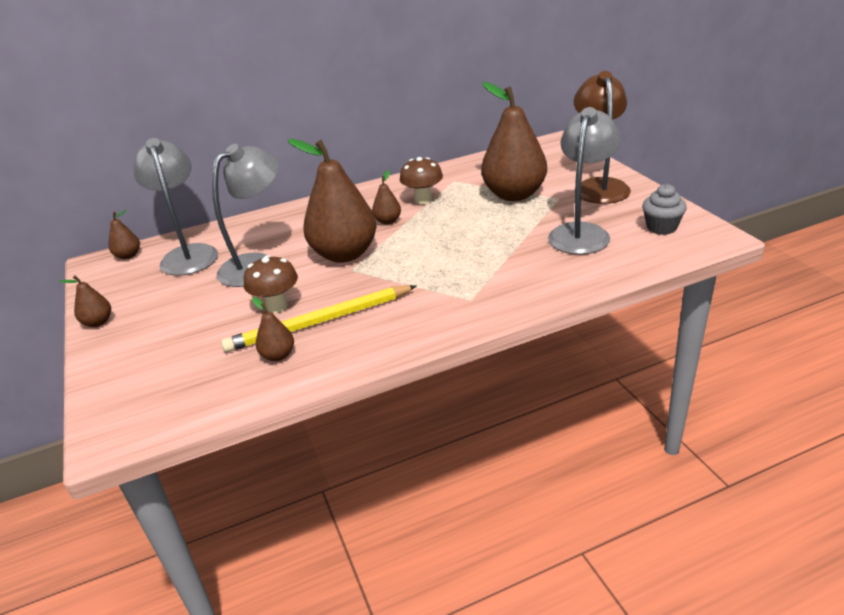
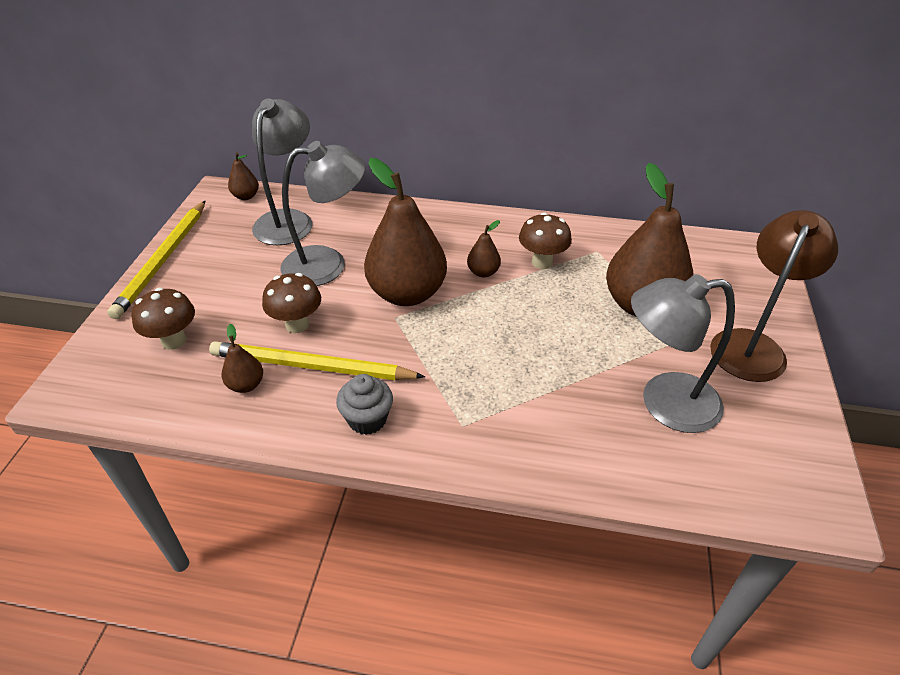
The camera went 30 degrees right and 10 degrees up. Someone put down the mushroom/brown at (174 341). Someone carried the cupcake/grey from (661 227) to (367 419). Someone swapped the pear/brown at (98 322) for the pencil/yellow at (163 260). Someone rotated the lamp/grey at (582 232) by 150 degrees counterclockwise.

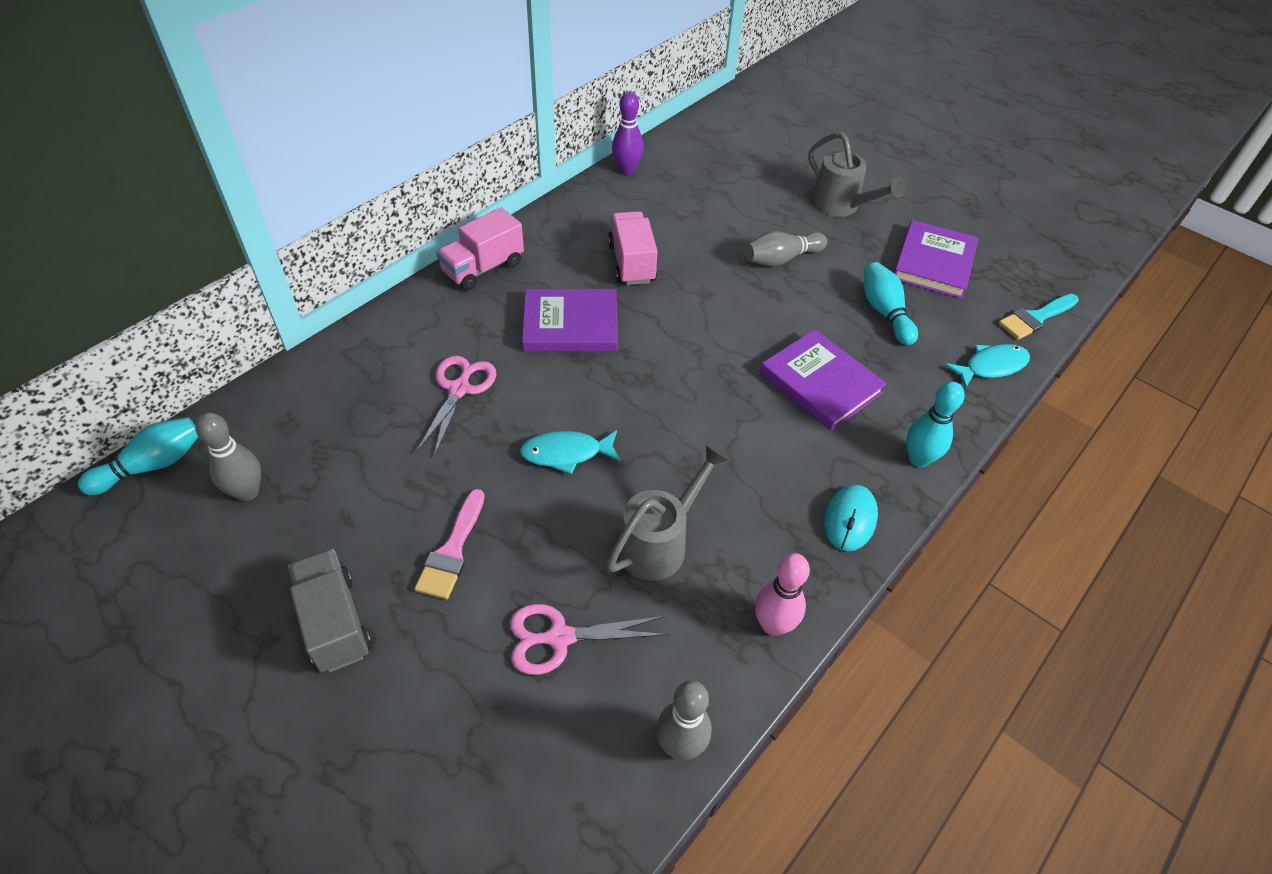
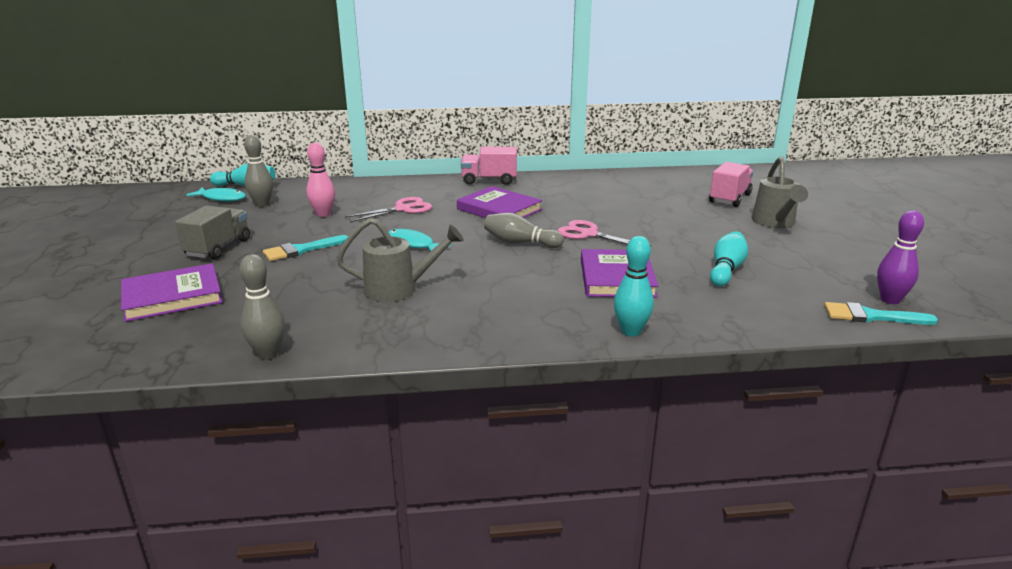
The camera went 45 degrees right and 25 degrees down. Someone took away the mouse/turquoise at (850 519). Someone carried the scissors/pink from (560 637) to (589 234). Someone carried the truck/pink from (631 263) to (729 198). Someone carried the bowling pin/purple from (627 170) to (890 300). Someone carried the bowling pin/grey from (781 259) to (520 243). Someone carried the bowling pin/pink from (773 625) to (323 214). Someone carried the book/purple from (933 263) to (172 297). Someone carried the fish/turquoise from (991 366) to (222 198). Someone repainted the brush/pink at (452 550), which became the brush/turquoise at (302 250).

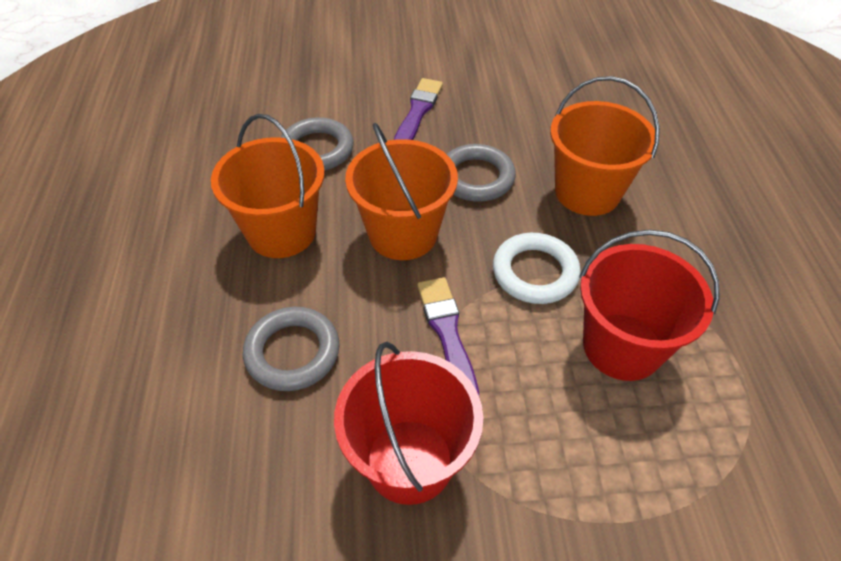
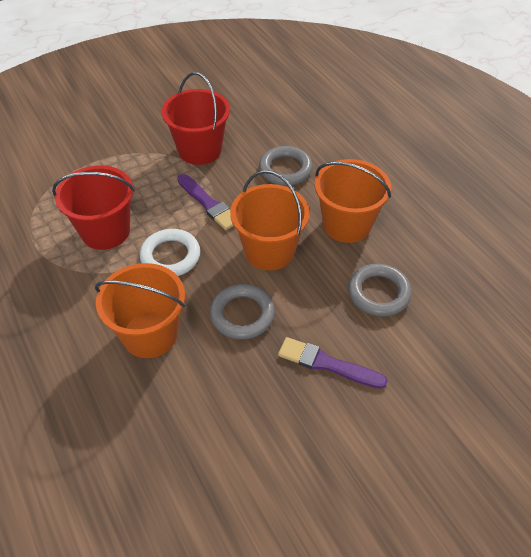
The camera went 155 degrees right and 0 degrees up. Someone rotated the brush/purple at (417 113) by 120 degrees clockwise.

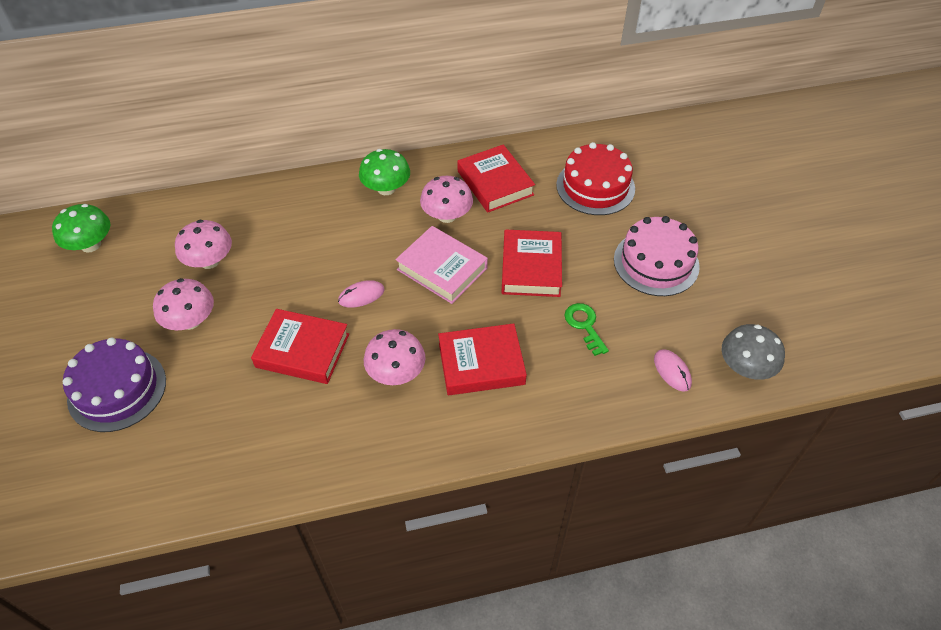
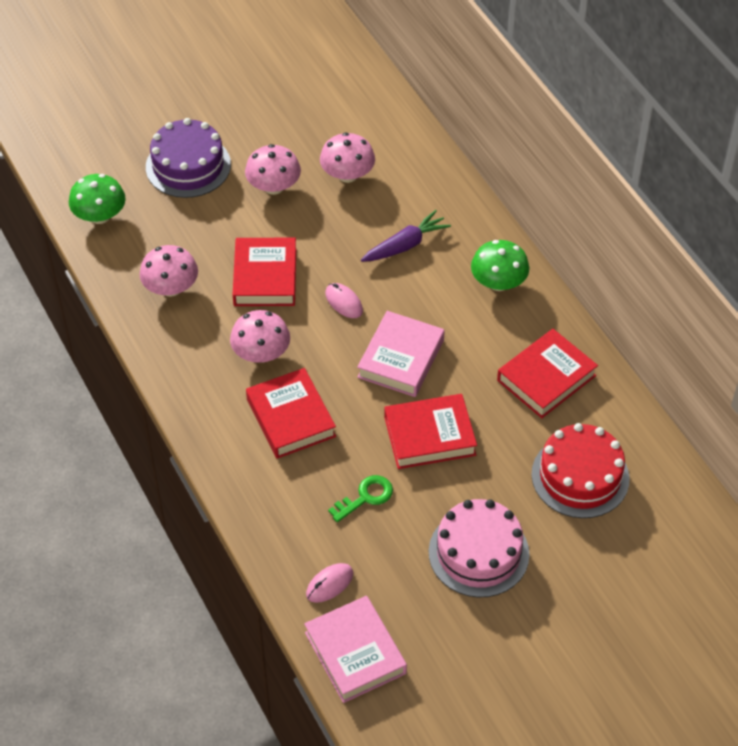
The camera went 75 degrees right and 0 degrees up. Someone put down the carrot/purple at (405 245). Someone carried the mushroom/green from (90 244) to (100 216). Someone carried the mushroom/pink from (447 215) to (171 288). Someone swapped the mushroom/grey at (745 367) for the book/pink at (355 653).

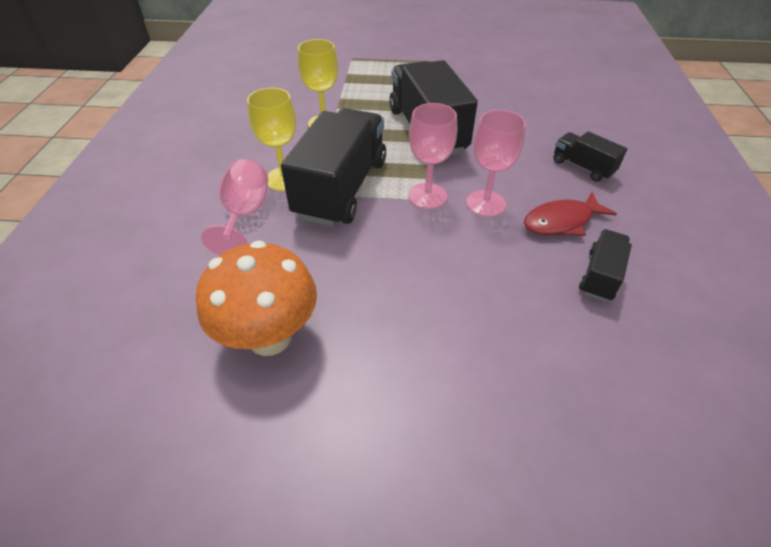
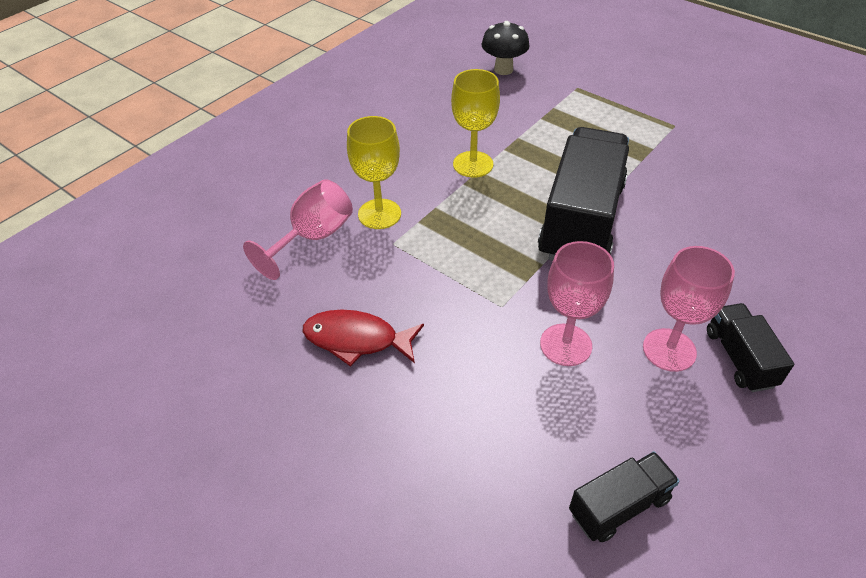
The camera went 35 degrees right and 0 degrees up. Someone took away the mushroom/orange at (270 337). Someone took away the truck/black at (341 188). Someone put down the mushroom/black at (503 70). Someone carried the goblet/pink from (427 196) to (669 350). Someone carried the fish/red from (561 221) to (356 339).

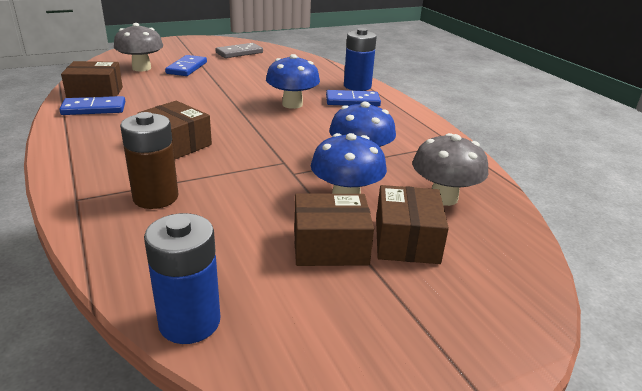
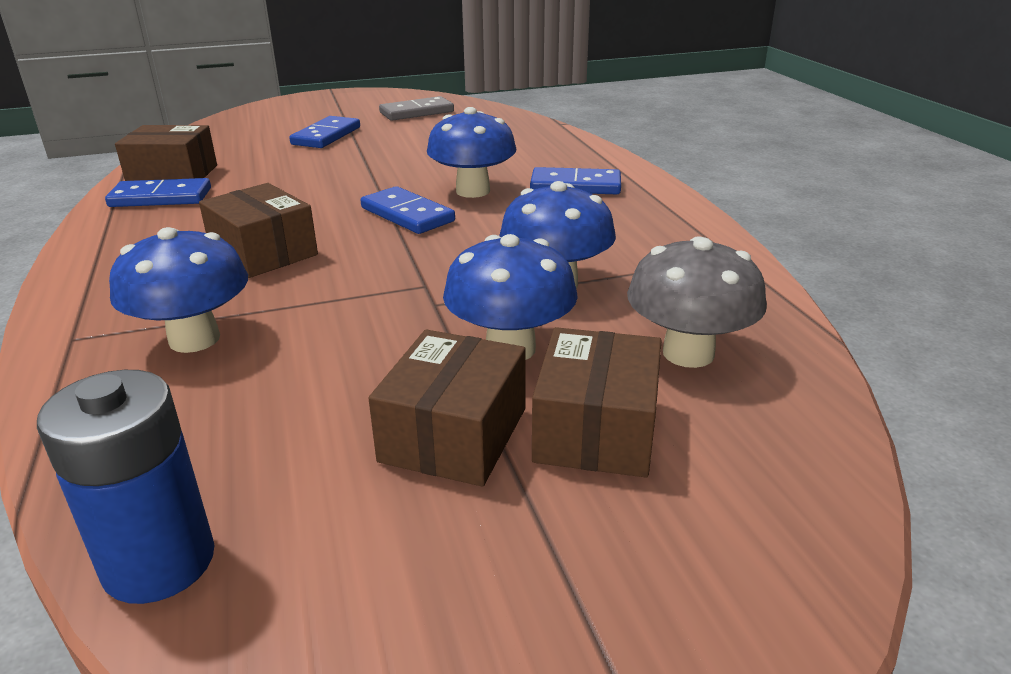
The camera went 10 degrees right and 0 degrees up. Someone took away the mushroom/grey at (141 68). Someone took away the battery/blue at (357 86). Someone put down the domino/blue at (407 215). Someone swapped the battery/brown at (155 197) for the mushroom/blue at (194 339). Someone rotated the box/brown at (330 246) by 75 degrees counterclockwise.

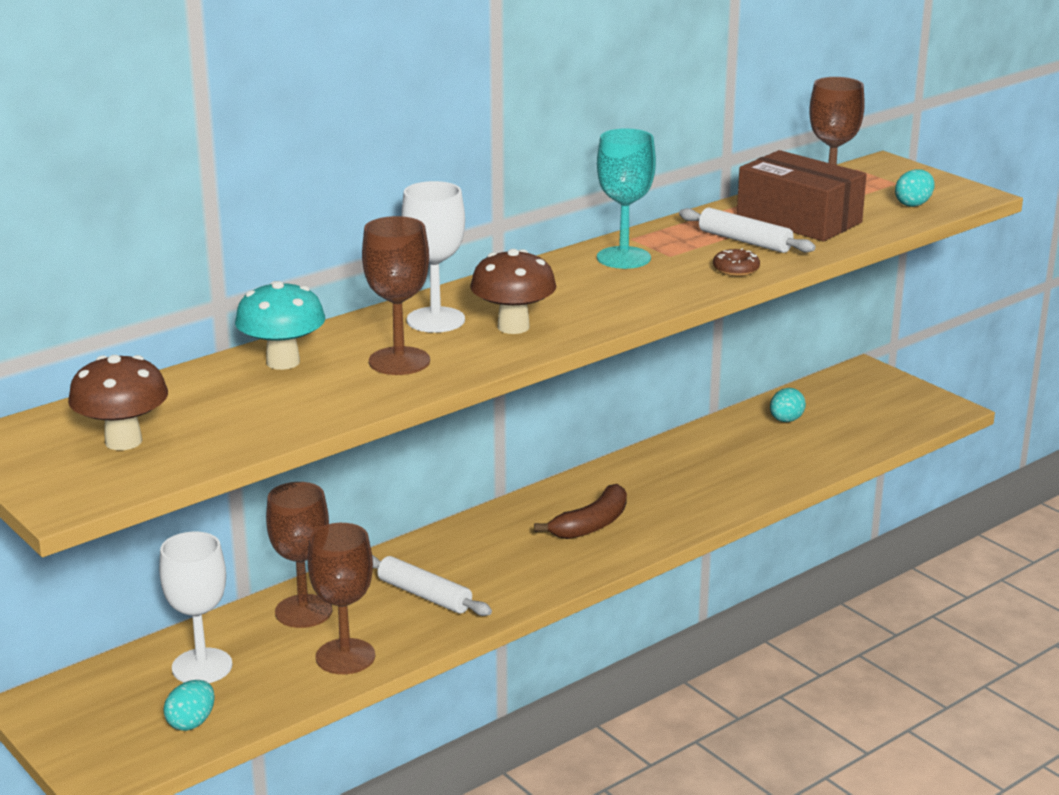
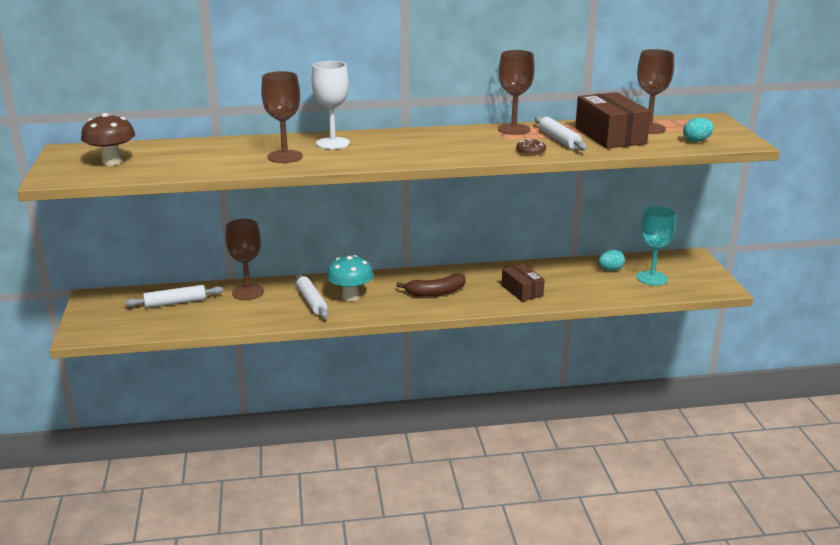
The camera went 30 degrees right and 0 degrees up. Someone took away the egg/turquoise at (191 722). Someone took away the mushroom/brown at (513 327). Someone put down the box/brown at (522 291). Someone carried the mushroom/turquoise from (283 362) to (350 297). Someone carried the goblet/brown from (345 657) to (513 129). Someone carried the goblet/turquoise from (623 258) to (652 278). Someone swapped the goblet/white at (202 666) for the rolling pin/white at (175 303).

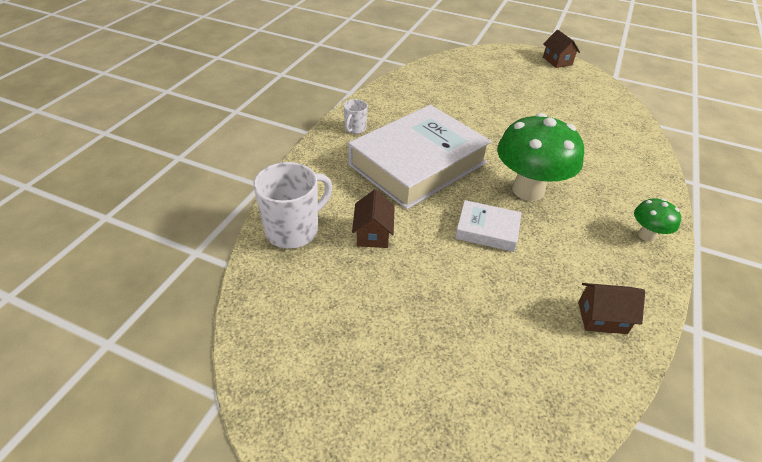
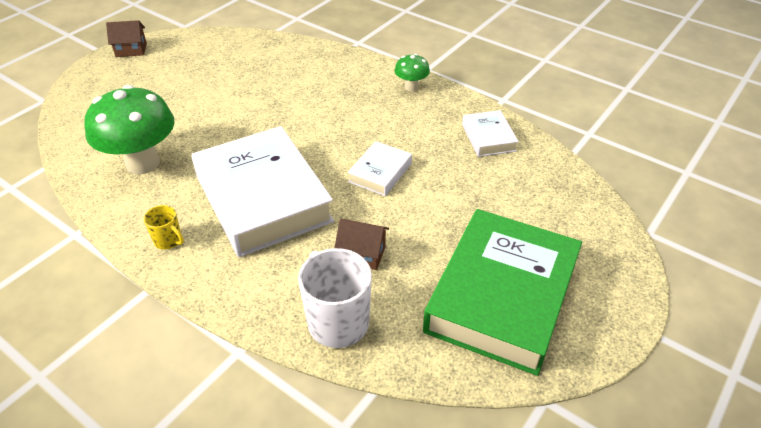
The camera went 75 degrees left and 0 degrees up. Someone put down the book/green at (502 296). Someone carried the mushroom/green from (528 190) to (142 163). Someone swapped the house/brown at (602 318) for the book/white at (488 137). Someone repainted the mug/white at (355 129), which became the mug/yellow at (169 240).

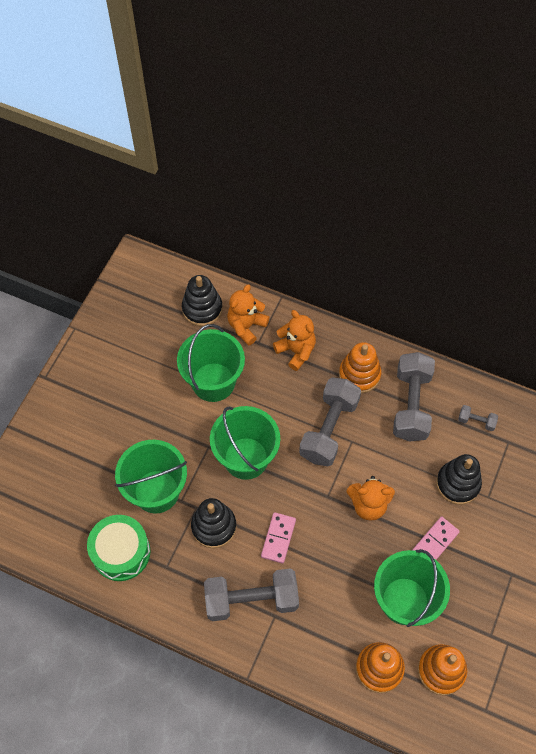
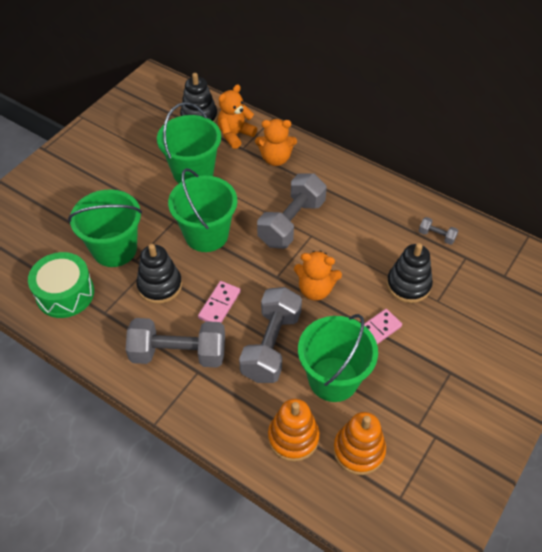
The camera went 10 degrees right and 10 degrees down. Someone took away the stacking toy/orange at (359 374). Someone carried the dumbbell/grey from (411 404) to (271 345). Someone rotated the teddy bear/orange at (296 351) by 120 degrees clockwise.

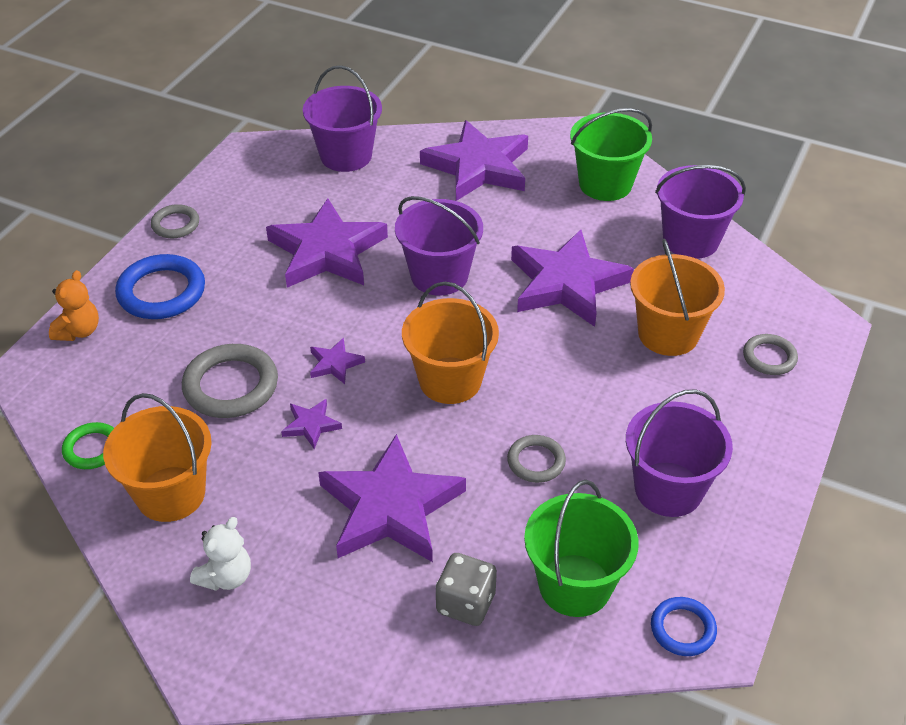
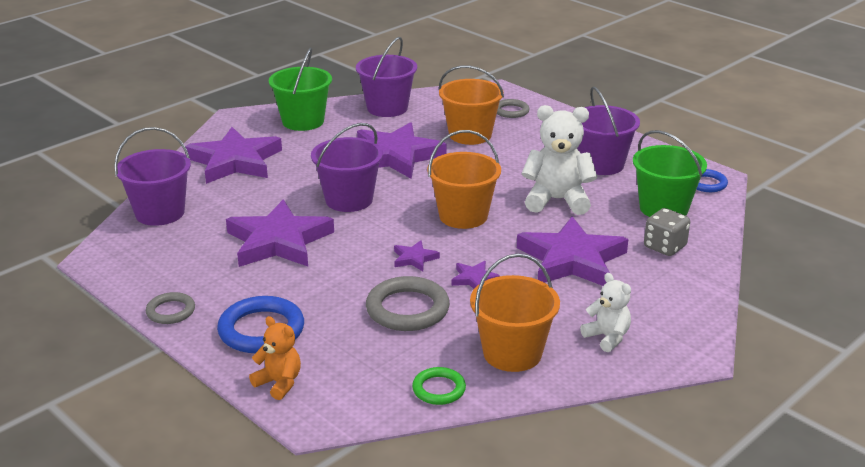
The camera went 70 degrees left and 15 degrees down. Someone swapped the ring/grey at (536 461) for the teddy bear/white at (557 200).

